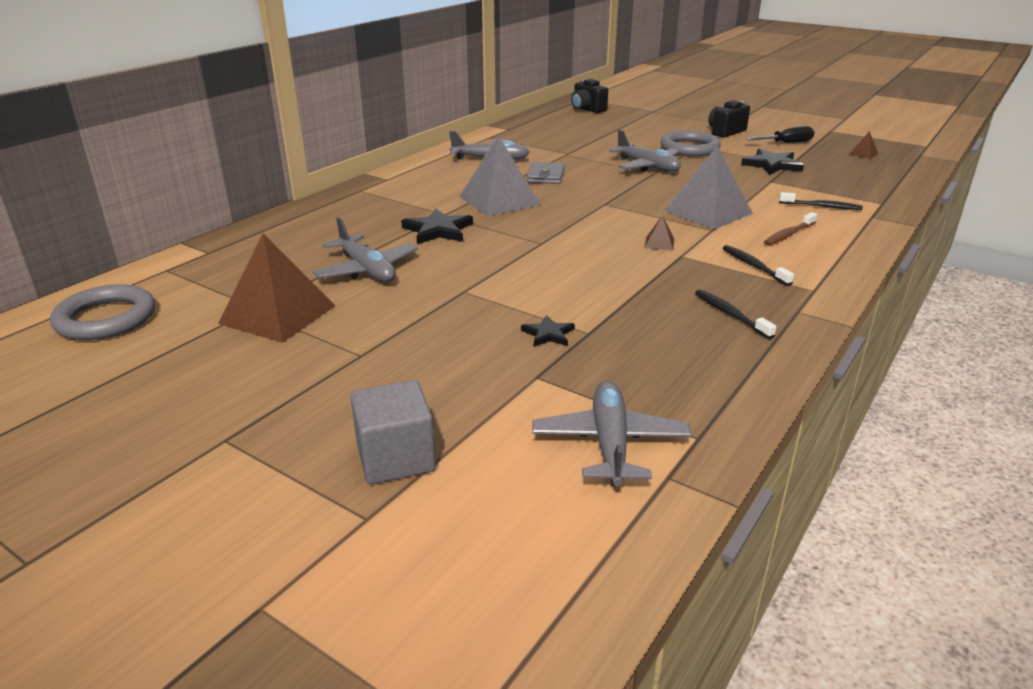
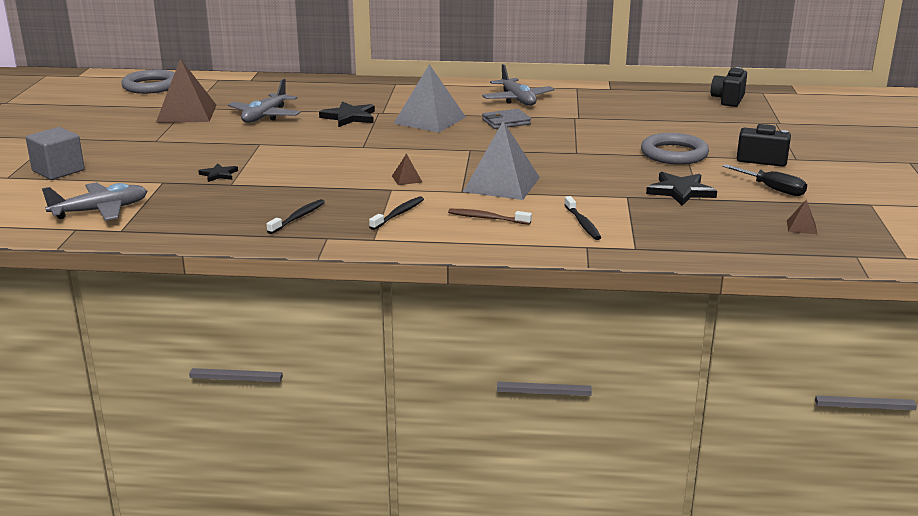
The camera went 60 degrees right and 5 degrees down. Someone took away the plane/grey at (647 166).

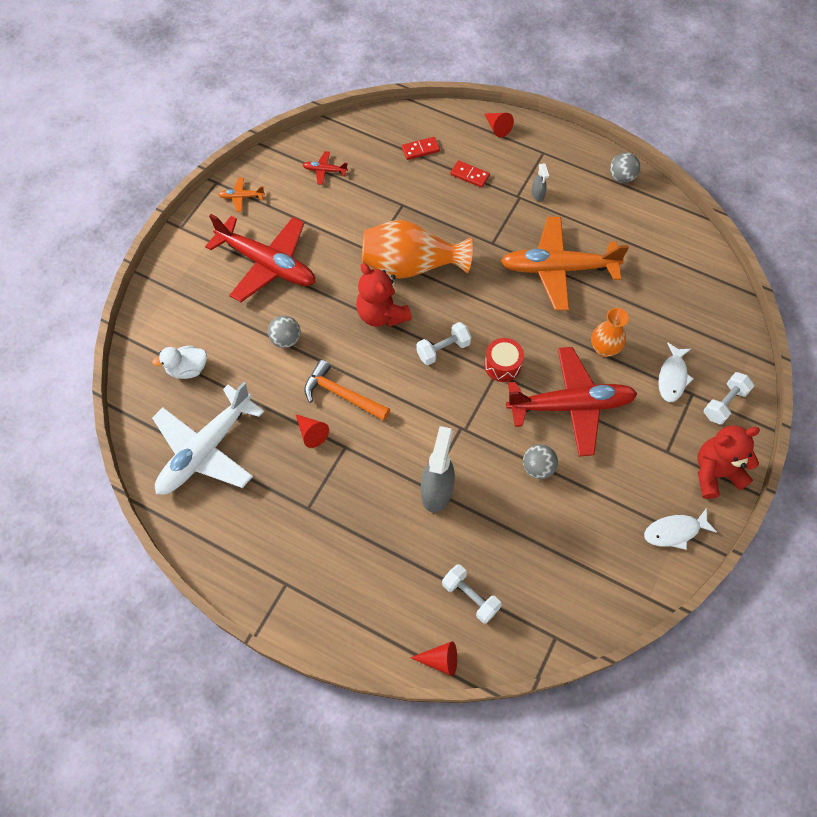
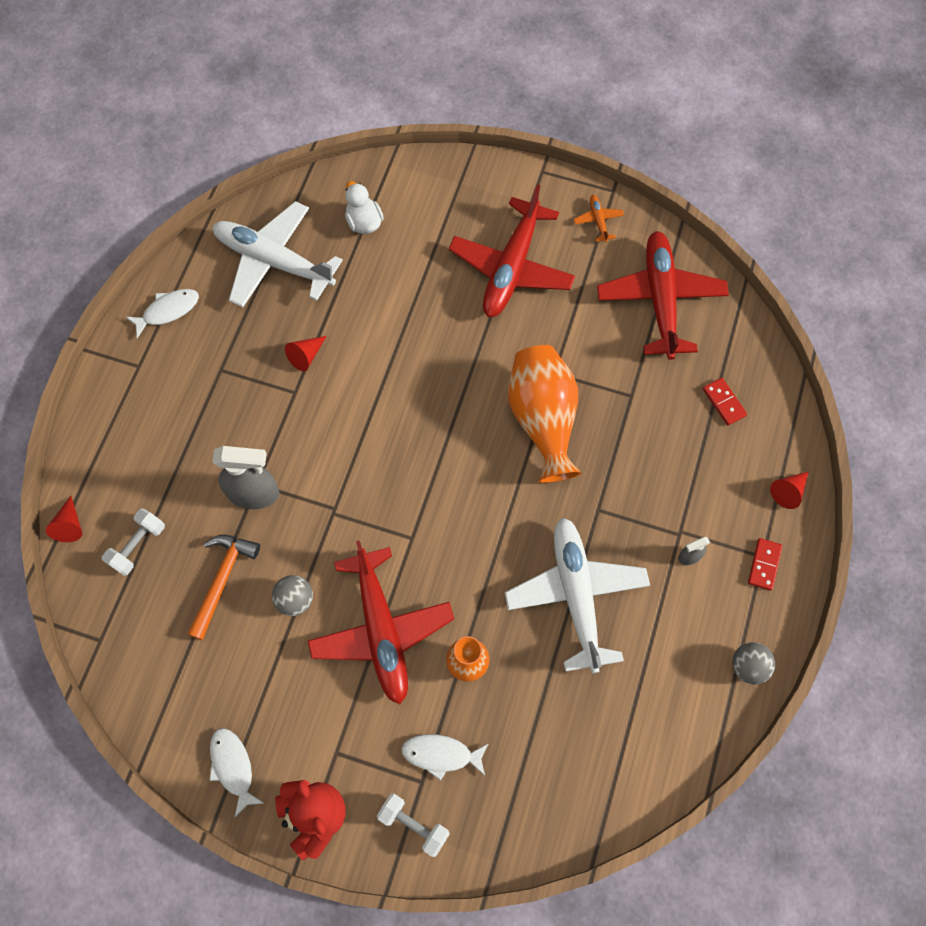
The camera went 80 degrees right and 5 degrees up. Someone took away the ball/grey at (286 339). Someone took away the teddy bear/red at (381 314). Someone took away the dumbbell/white at (443 349). Someone took away the drum/red at (502 365). Someone put down the fish/white at (168 311). Someone carried the hammer/orange from (341 394) to (222 579). Someone carried the domino/red from (469 175) to (764 565). Someone repainted the plane/orange at (558 269), which became the plane/white at (576 595). Someone scaled the plane/red at (325 170) by 2.49.

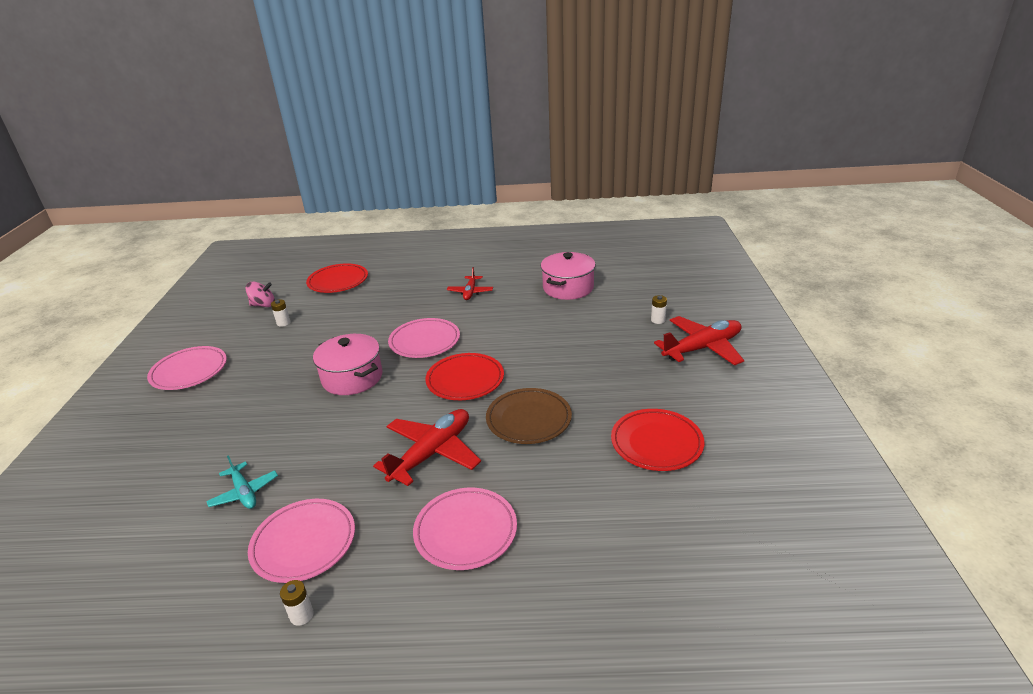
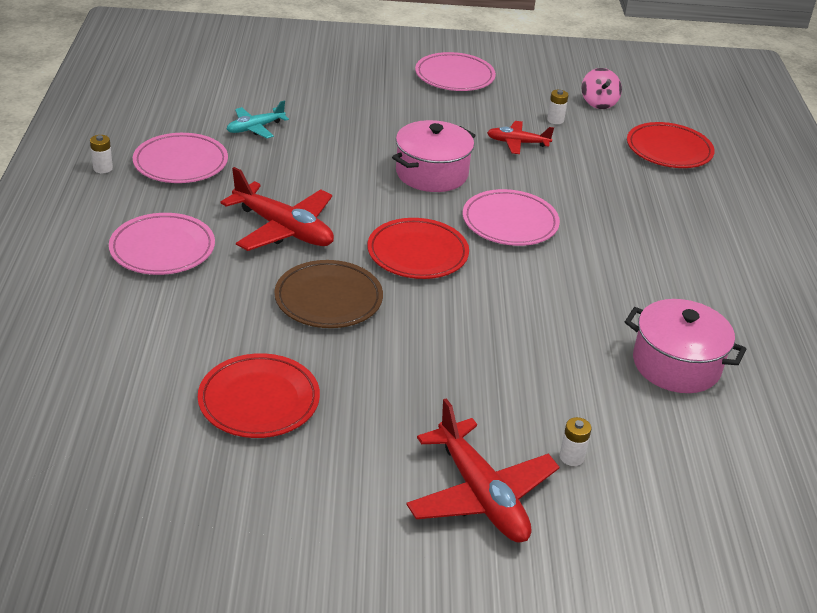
The camera went 85 degrees right and 5 degrees up. Someone carried the plane/red from (470 292) to (517 143).

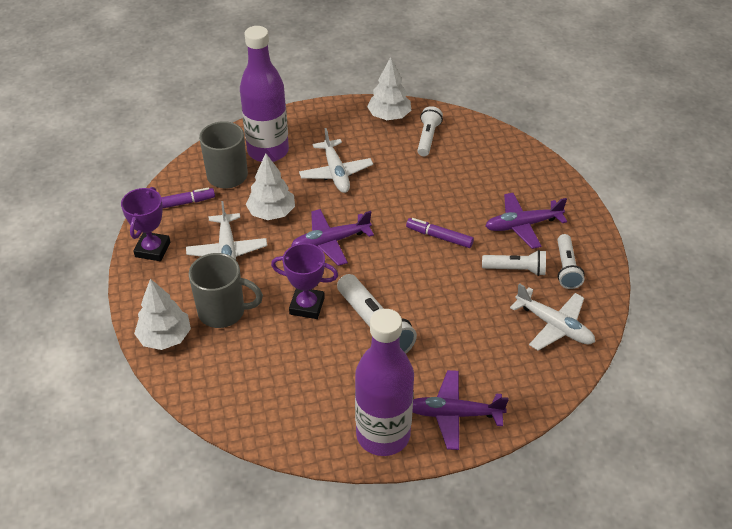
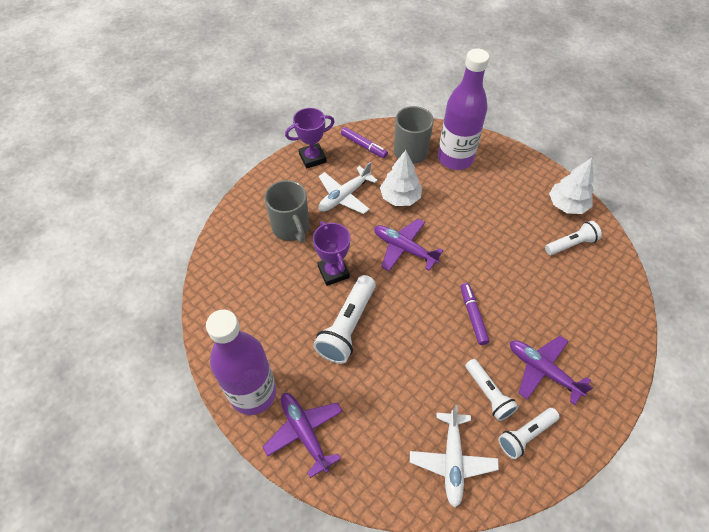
The camera went 55 degrees right and 10 degrees up. Someone took away the tree/white at (165 337). Someone took away the plane/white at (336 173).

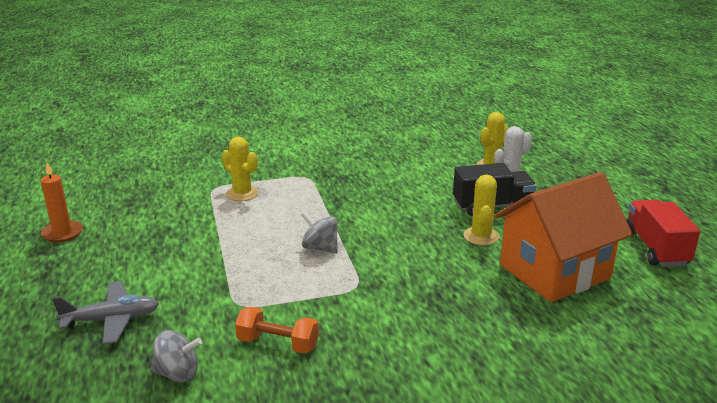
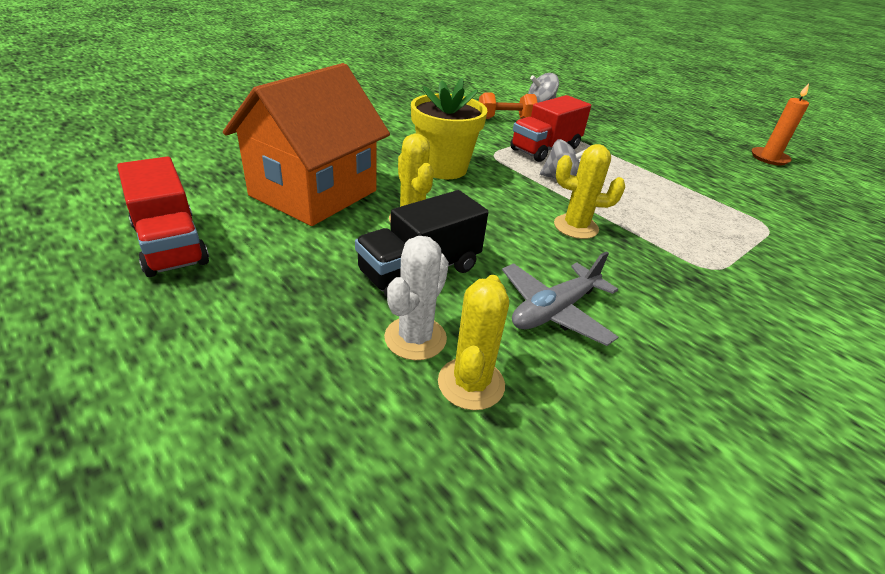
The camera went 150 degrees right and 10 degrees up. Someone put down the flower pot/yellow at (443 168). Someone put down the truck/red at (545 149). Someone carried the plane/grey from (112 320) to (554 311). Someone carried the cactus/yellow from (242 193) to (576 227).

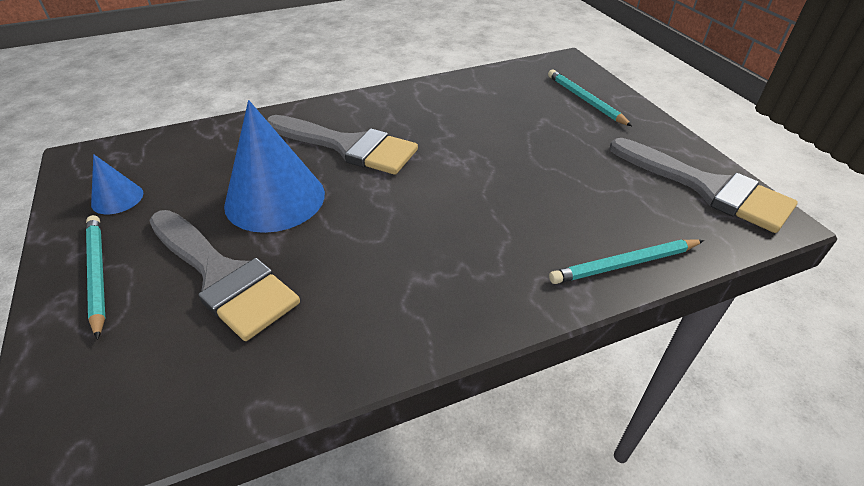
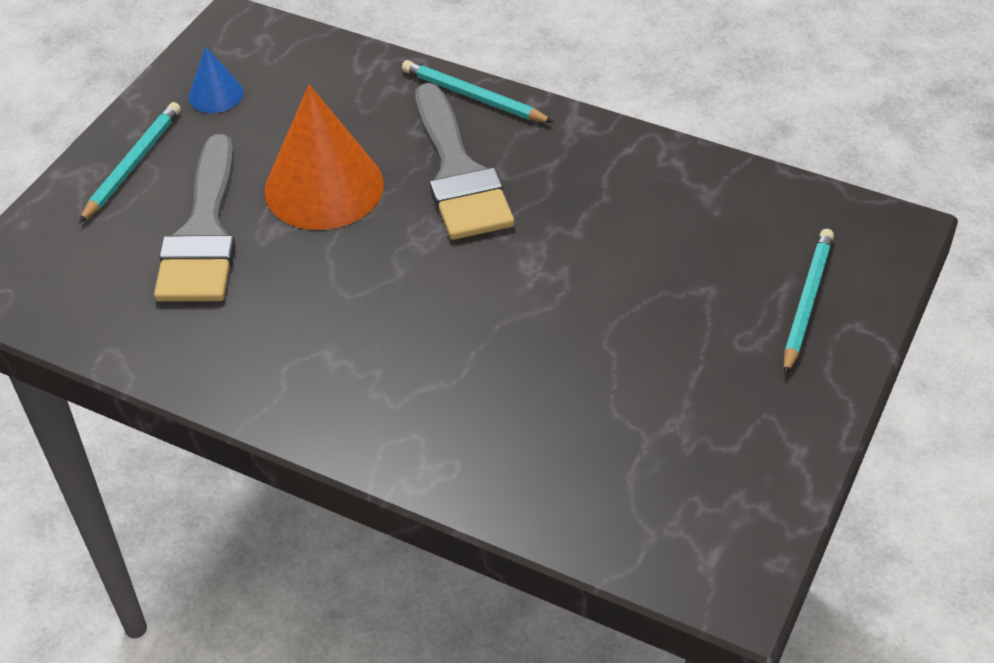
The camera went 50 degrees right and 5 degrees up. Someone took away the brush/grey at (707 187). Someone carried the pencil/turquoise from (624 264) to (473 97). Someone repainted the cone/blue at (275 198), which became the cone/orange at (324 187).

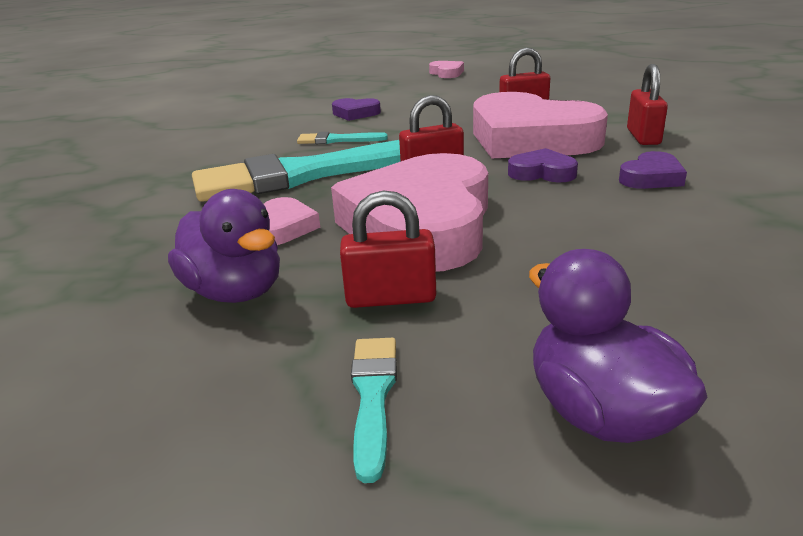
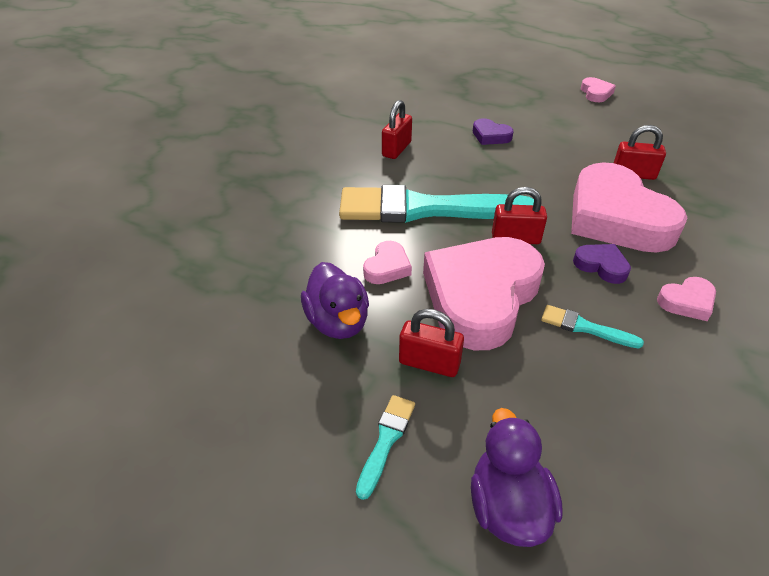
The camera went 20 degrees right and 15 degrees up. Someone carried the brush/turquoise from (337 140) to (585 327). Someone carried the padlock/red from (643 137) to (396 149). Someone repainted the heart/purple at (651 178), which became the heart/pink at (687 302).

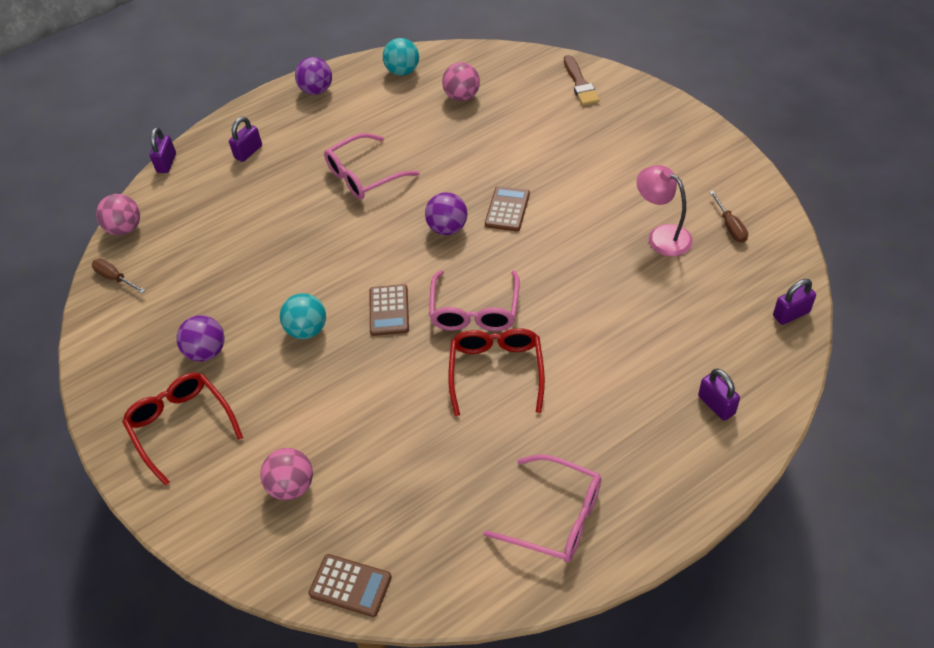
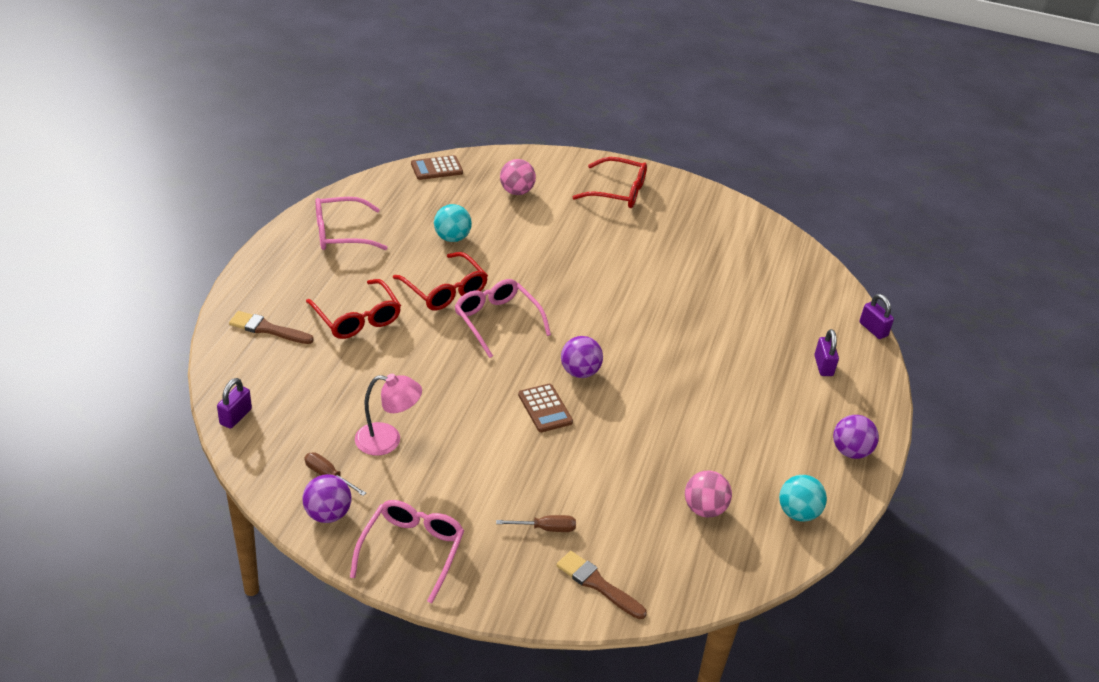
The camera went 135 degrees right and 10 degrees down. Someone took away the ball/pink at (125 228). Someone took away the calculator/brown at (389 310). Someone put down the glasses/red at (357 318). Someone carried the screwdriver/brown from (115 278) to (545 528). Someone carried the ball/purple from (206 352) to (328 514). Someone carried the ball/turquoise from (307 330) to (452 238). Someone carried the glasses/pink from (364 175) to (411 551). Someone swapped the padlock/purple at (716 405) for the brush/brown at (267 329).

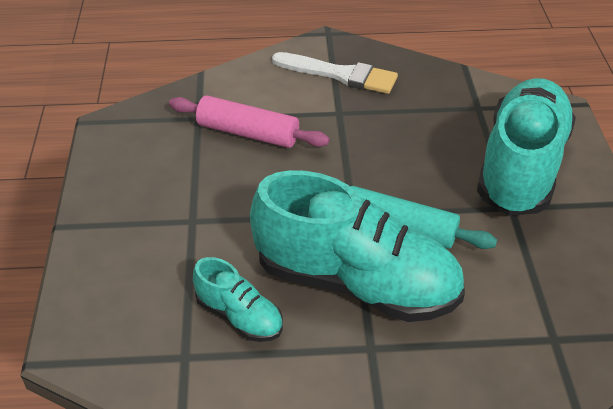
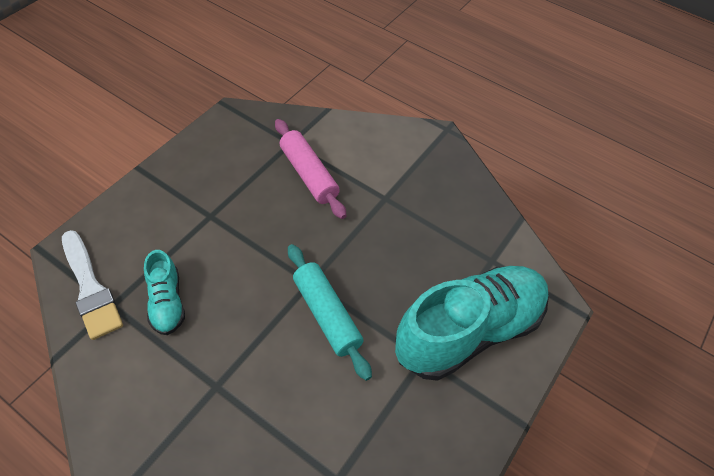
The camera went 35 degrees right and 10 degrees up. Someone took away the shoe/turquoise at (356 282). Someone carried the brush/white from (340 74) to (90 288).

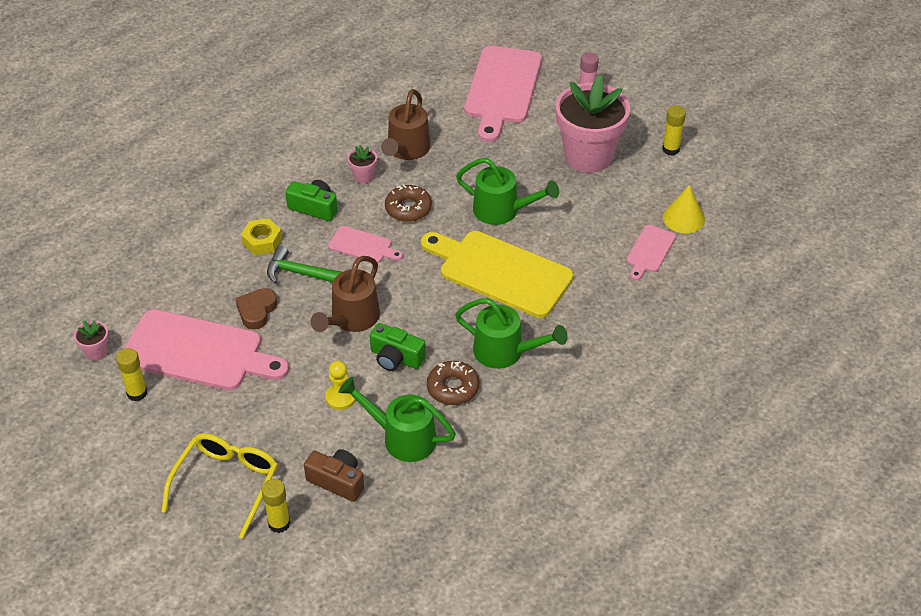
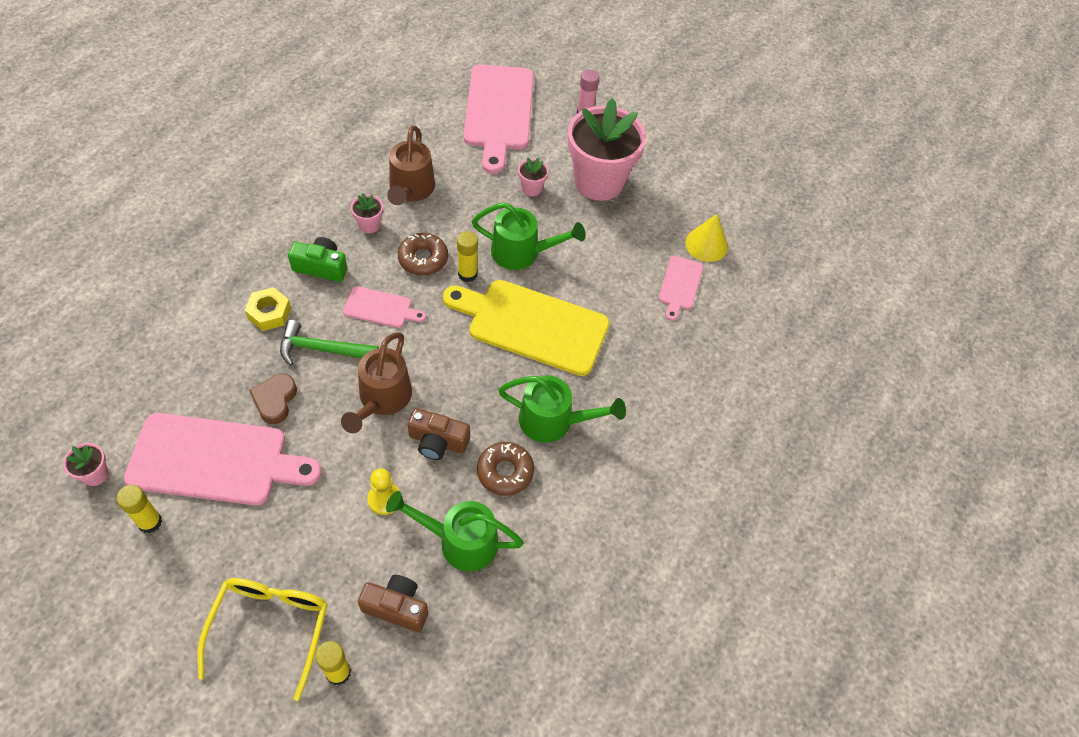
The camera went 15 degrees left and 10 degrees up. Someone put down the flower pot/pink at (531 188). Someone carried the glue stick/yellow from (670 149) to (467 274). Someone repainted the camera/green at (396 358), which became the camera/brown at (438 442).

